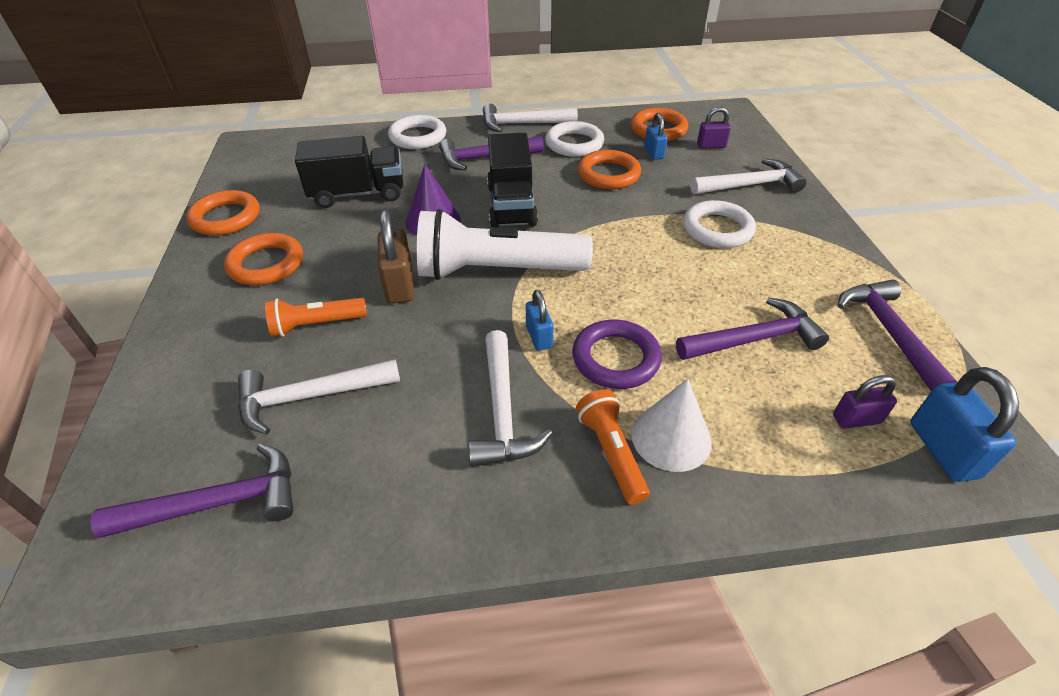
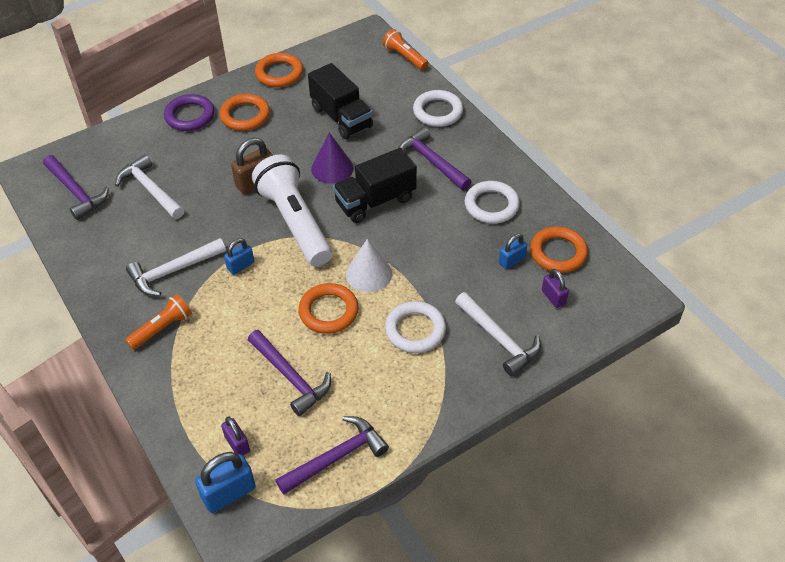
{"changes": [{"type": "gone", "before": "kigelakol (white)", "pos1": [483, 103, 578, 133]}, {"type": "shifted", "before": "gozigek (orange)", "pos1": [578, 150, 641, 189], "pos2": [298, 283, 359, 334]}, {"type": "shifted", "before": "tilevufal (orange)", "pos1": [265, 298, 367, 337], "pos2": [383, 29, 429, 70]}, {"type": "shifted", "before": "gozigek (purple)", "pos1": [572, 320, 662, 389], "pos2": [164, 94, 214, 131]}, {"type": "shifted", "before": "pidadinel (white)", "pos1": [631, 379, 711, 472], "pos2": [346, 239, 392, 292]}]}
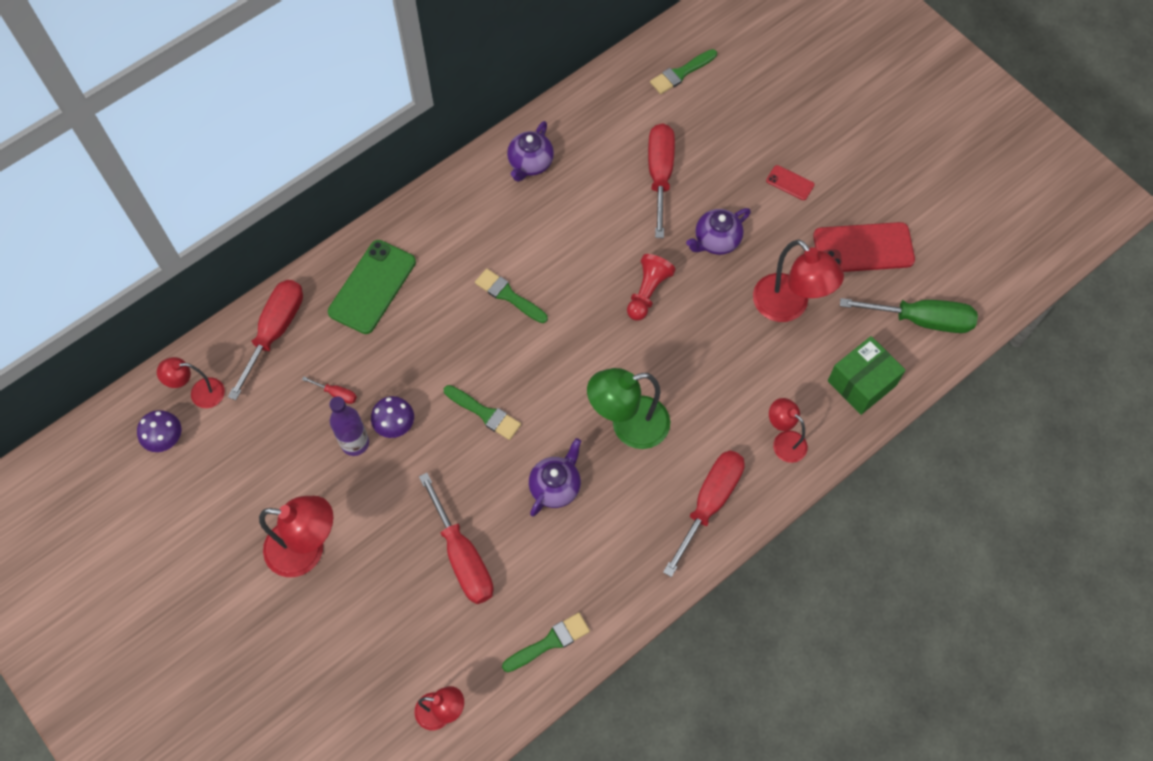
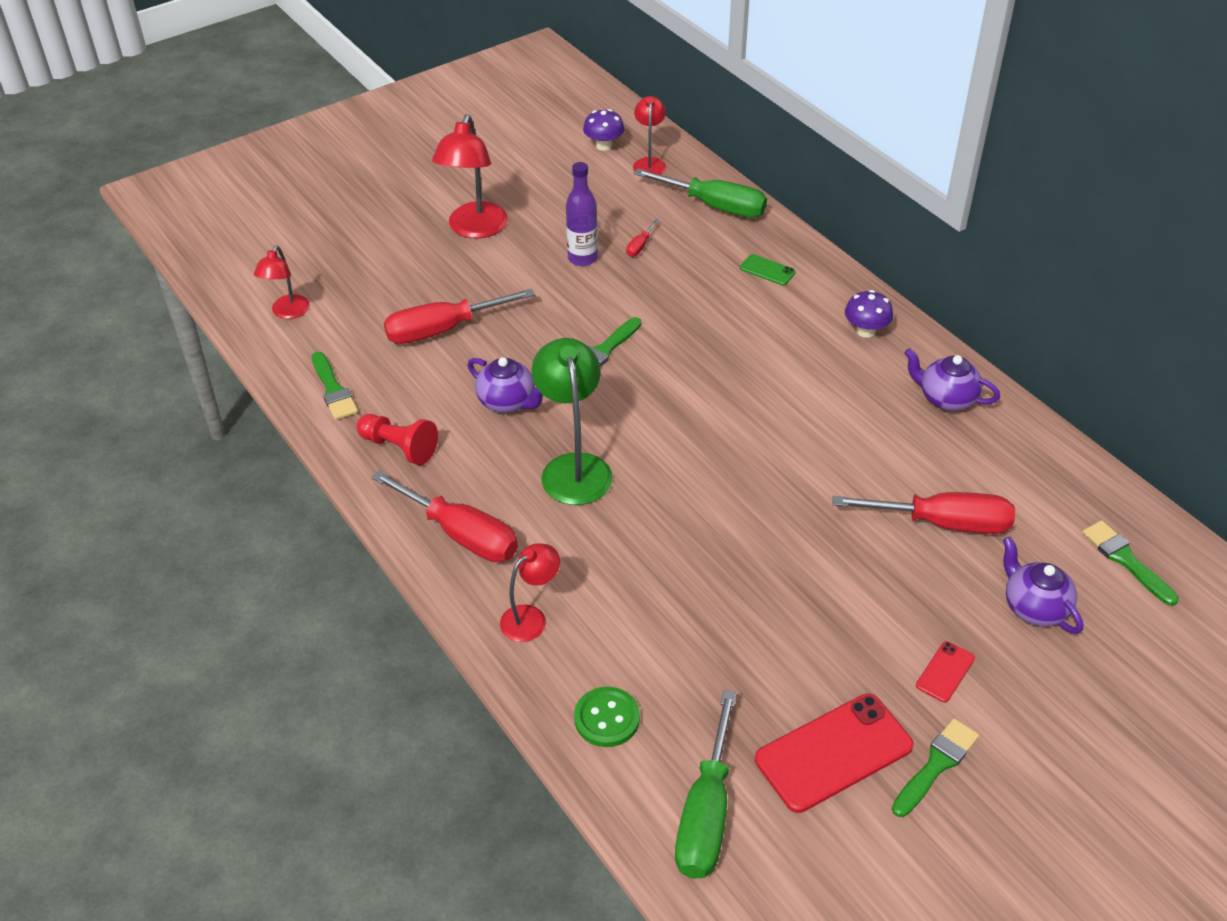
{"changes": [{"type": "shifted", "before": "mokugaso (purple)", "pos1": [686, 208, 751, 255], "pos2": [1003, 537, 1083, 634]}, {"type": "rotated", "before": "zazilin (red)", "pos1": [813, 222, 915, 272], "pos2": [755, 693, 914, 813], "turn": 60}, {"type": "gone", "before": "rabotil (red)", "pos1": [753, 239, 844, 322]}, {"type": "scaled", "before": "zazilin (green)", "pos1": [328, 240, 416, 334], "pos2": [740, 254, 796, 285], "scale": 0.48}, {"type": "shifted", "before": "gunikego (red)", "pos1": [627, 254, 676, 321], "pos2": [356, 414, 438, 465]}, {"type": "shifted", "before": "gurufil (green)", "pos1": [475, 269, 548, 323], "pos2": [892, 719, 979, 817]}, {"type": "repainted", "before": "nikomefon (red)", "after": "nikomefon (green)", "pos1": [228, 280, 303, 400], "pos2": [633, 168, 767, 218]}, {"type": "swapped", "before": "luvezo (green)", "after": "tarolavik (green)", "pos1": [828, 336, 906, 415], "pos2": [574, 687, 640, 747]}, {"type": "shifted", "before": "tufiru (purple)", "pos1": [371, 396, 414, 438], "pos2": [845, 290, 893, 338]}]}
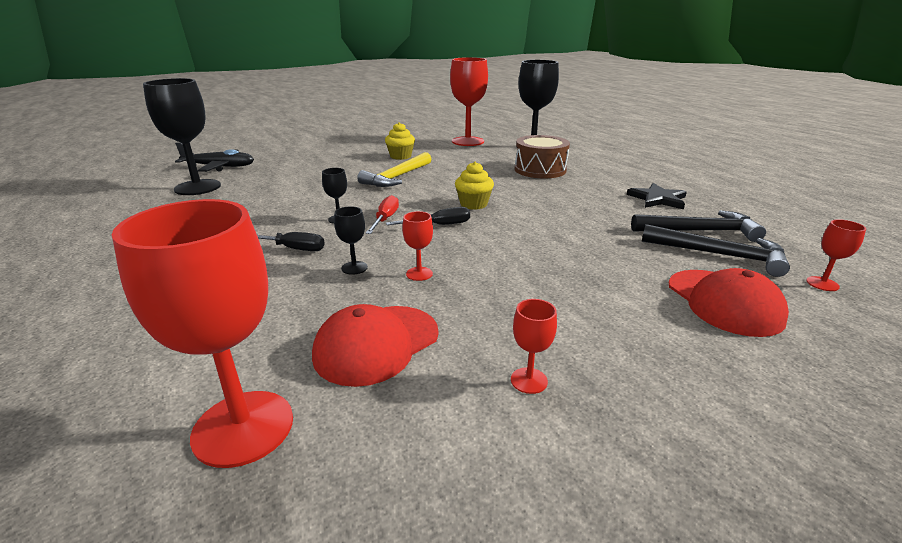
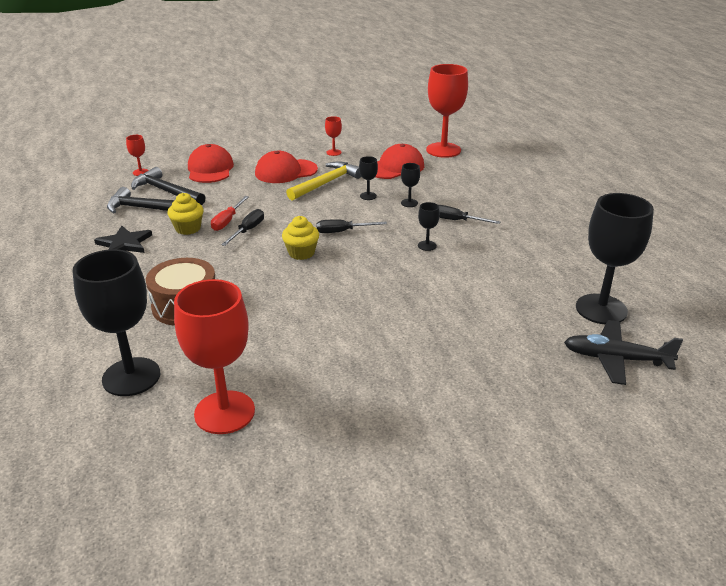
{"changes": [{"type": "shifted", "before": "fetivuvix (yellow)", "pos1": [385, 122, 415, 160], "pos2": [167, 193, 203, 235]}, {"type": "shifted", "before": "kigelakol (yellow)", "pos1": [357, 152, 432, 187], "pos2": [286, 161, 361, 201]}, {"type": "shifted", "before": "nikomefon (red)", "pos1": [366, 195, 399, 234], "pos2": [211, 196, 249, 231]}, {"type": "repainted", "before": "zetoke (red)", "after": "zetoke (black)", "pos1": [402, 211, 433, 281], "pos2": [359, 156, 378, 200]}, {"type": "new", "after": "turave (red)", "pos2": [255, 151, 318, 183]}, {"type": "new", "after": "nikomefon (black)", "pos2": [221, 209, 264, 246]}]}
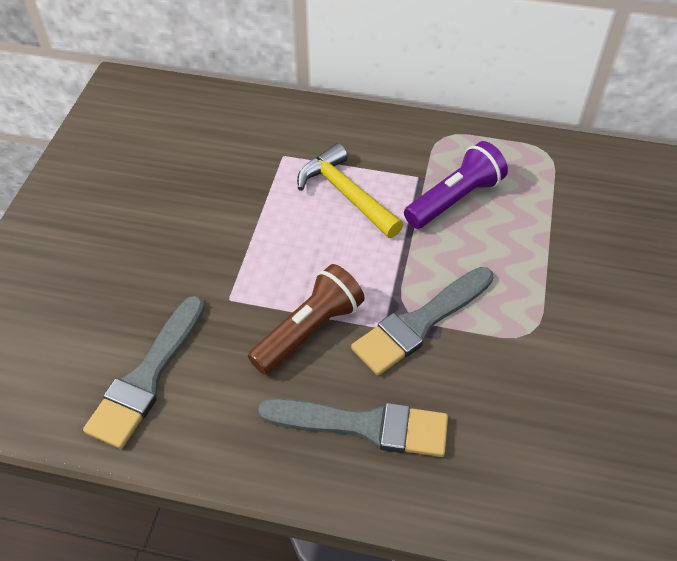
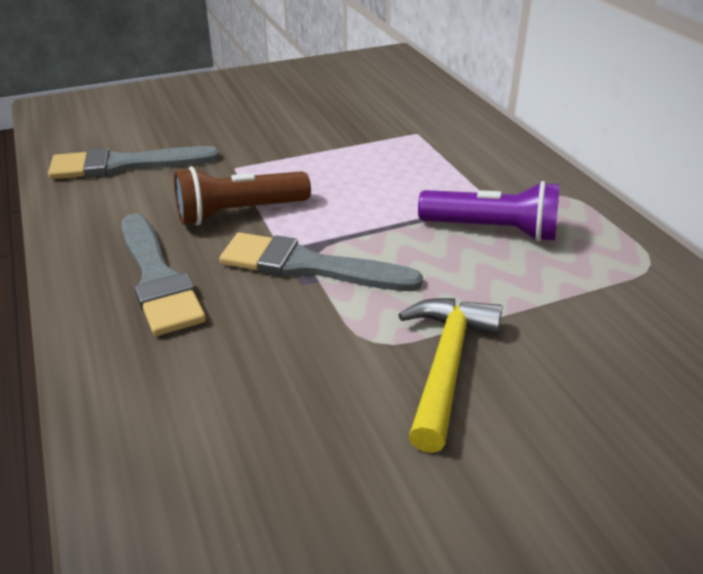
{"changes": [{"type": "shifted", "before": "kigelakol (yellow)", "pos1": [297, 143, 403, 238], "pos2": [398, 298, 503, 453]}, {"type": "rotated", "before": "tilevufal (brown)", "pos1": [248, 264, 365, 375], "pos2": [174, 166, 311, 225], "turn": 150}]}
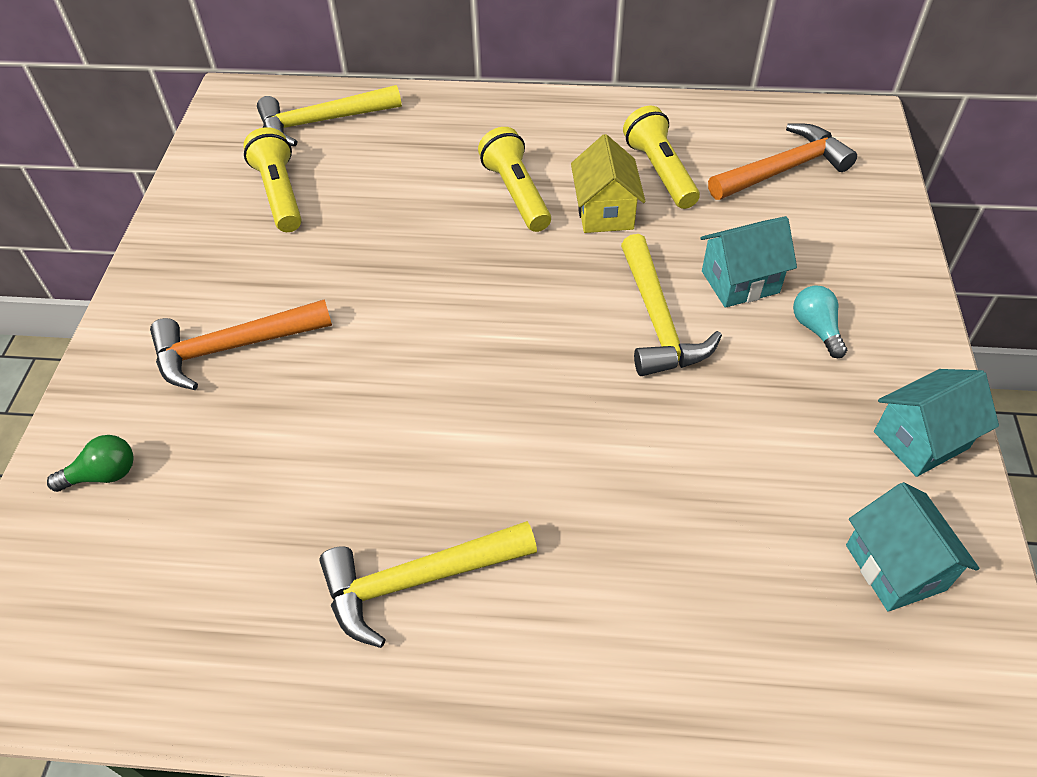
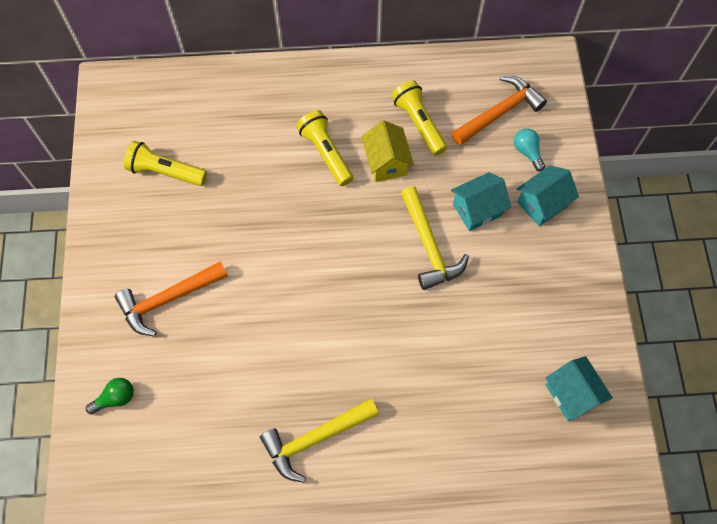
{"changes": [{"type": "gone", "before": "kigelakol (yellow)", "pos1": [257, 85, 402, 146]}, {"type": "rotated", "before": "tilevufal (yellow)", "pos1": [243, 127, 302, 232], "pos2": [124, 141, 207, 186], "turn": -45}, {"type": "shifted", "before": "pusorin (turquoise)", "pos1": [793, 285, 847, 358], "pos2": [514, 128, 545, 172]}, {"type": "shifted", "before": "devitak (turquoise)", "pos1": [874, 369, 999, 477], "pos2": [517, 166, 579, 226]}]}
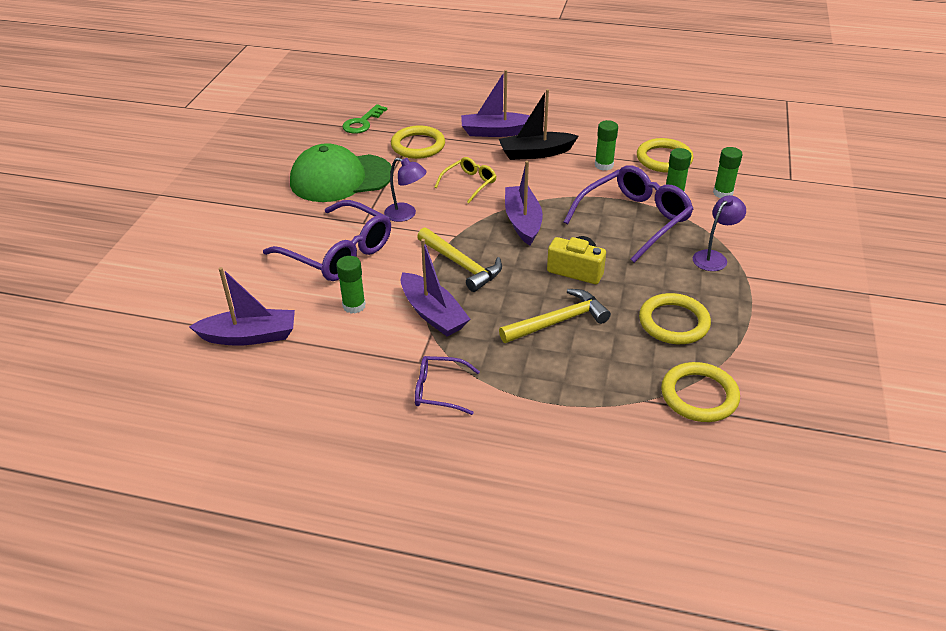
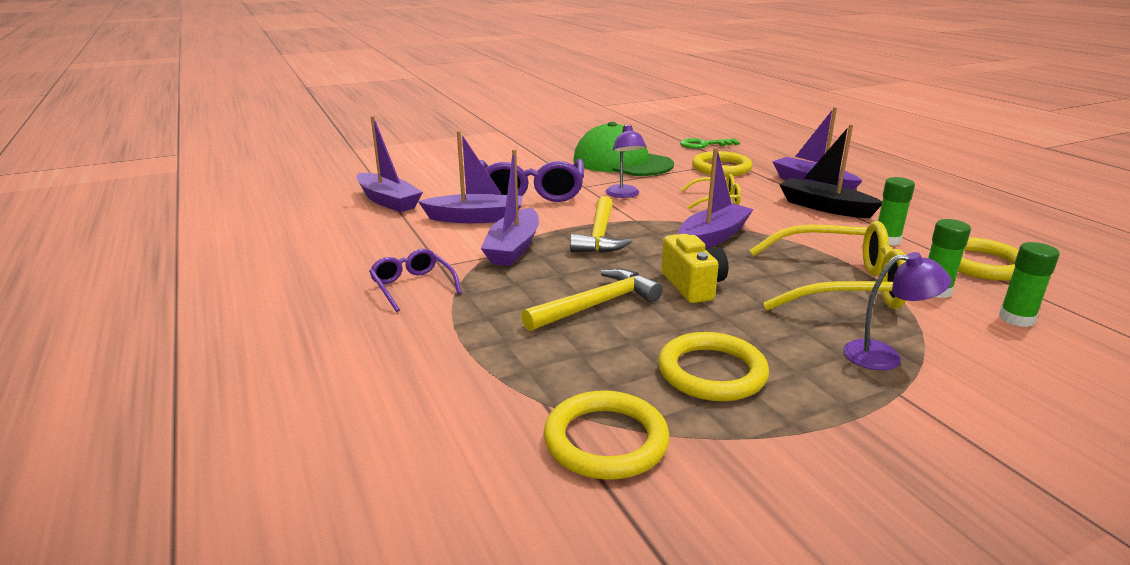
{"changes": [{"type": "repainted", "before": "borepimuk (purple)", "after": "borepimuk (yellow)", "pos1": [564, 165, 693, 263], "pos2": [750, 221, 906, 311]}, {"type": "swapped", "before": "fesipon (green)", "after": "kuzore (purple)", "pos1": [336, 256, 366, 314], "pos2": [418, 131, 522, 223]}, {"type": "rotated", "before": "kigelakol (yellow)", "pos1": [499, 289, 611, 343], "pos2": [521, 269, 663, 331], "turn": -60}]}
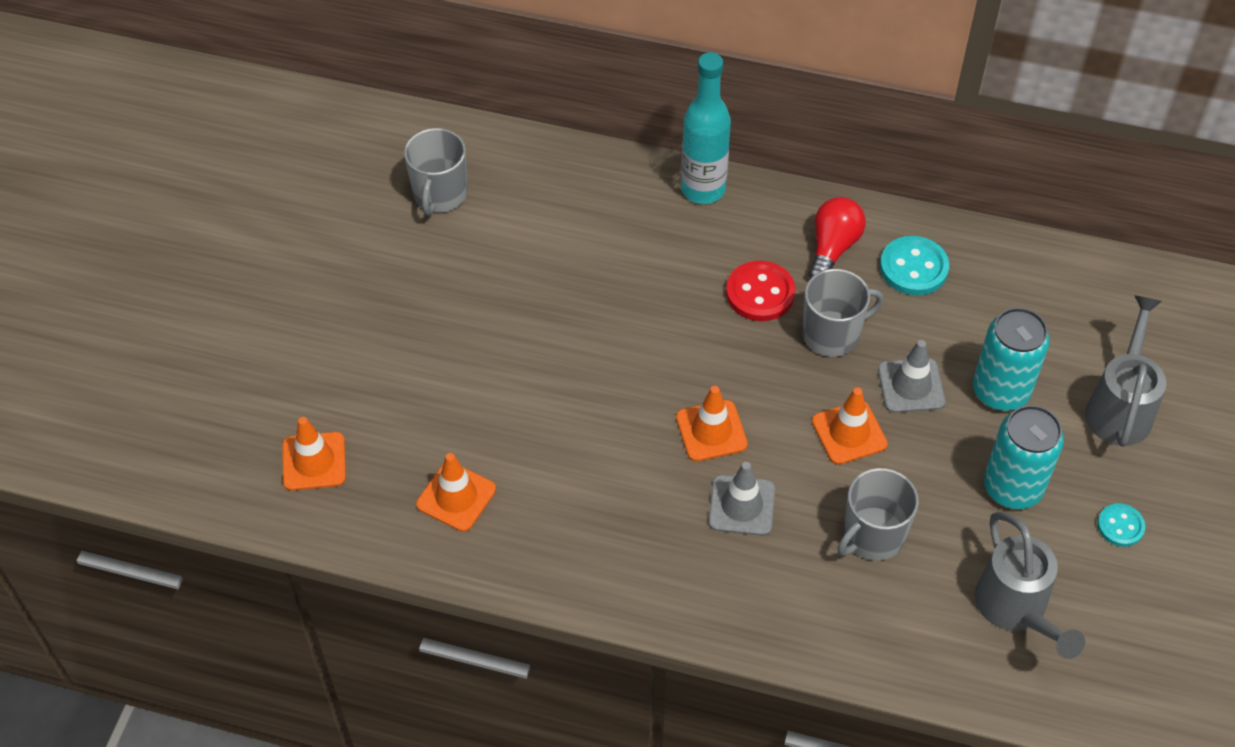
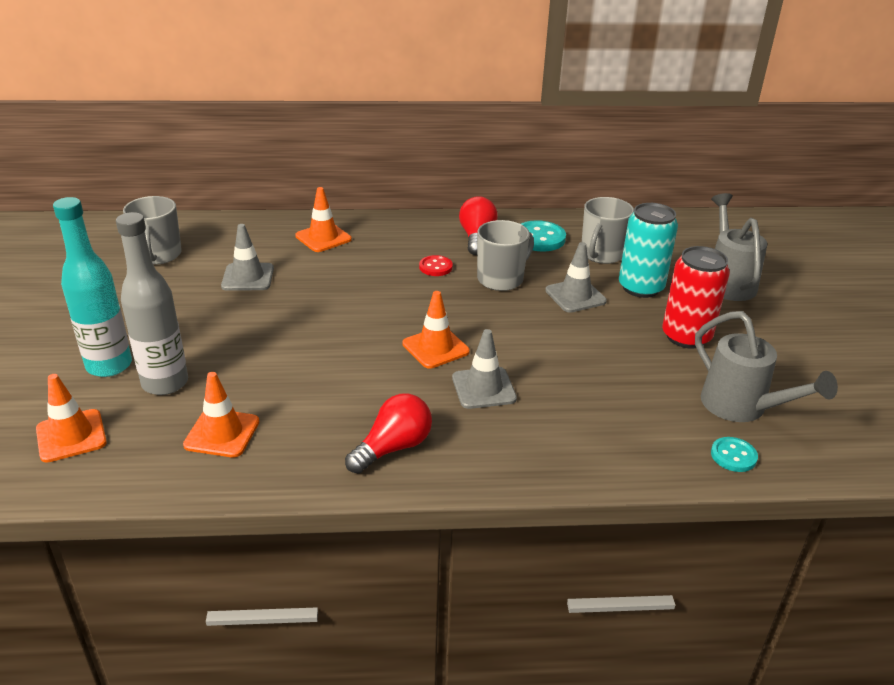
{"changes": [{"type": "shifted", "before": "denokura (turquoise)", "pos1": [681, 52, 731, 204], "pos2": [53, 197, 132, 377]}, {"type": "scaled", "before": "tarolavik (red)", "pos1": [726, 261, 795, 321], "pos2": [419, 255, 453, 276], "scale": 0.61}, {"type": "shifted", "before": "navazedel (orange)", "pos1": [812, 388, 888, 465], "pos2": [295, 187, 352, 252]}, {"type": "repainted", "before": "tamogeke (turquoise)", "after": "tamogeke (red)", "pos1": [984, 405, 1064, 509], "pos2": [662, 246, 730, 349]}, {"type": "shifted", "before": "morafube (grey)", "pos1": [838, 468, 919, 561], "pos2": [582, 197, 634, 264]}, {"type": "shifted", "before": "tarolavik (turquoise)", "pos1": [1097, 503, 1145, 547], "pos2": [711, 437, 758, 472]}, {"type": "new", "after": "denokura (grey)", "pos2": [116, 212, 188, 395]}, {"type": "new", "after": "navazedel (grey)", "pos2": [221, 224, 274, 291]}, {"type": "new", "after": "pusorin (red)", "pos2": [345, 393, 432, 474]}]}
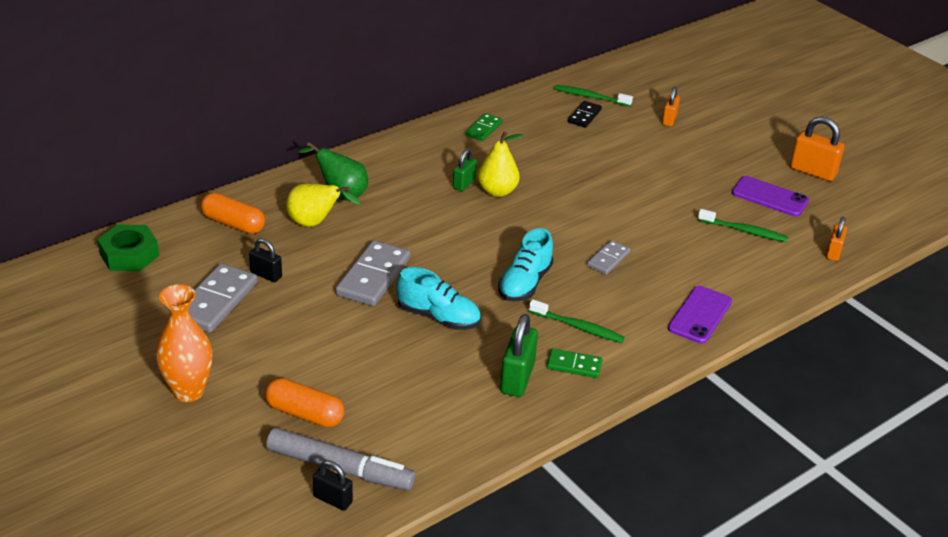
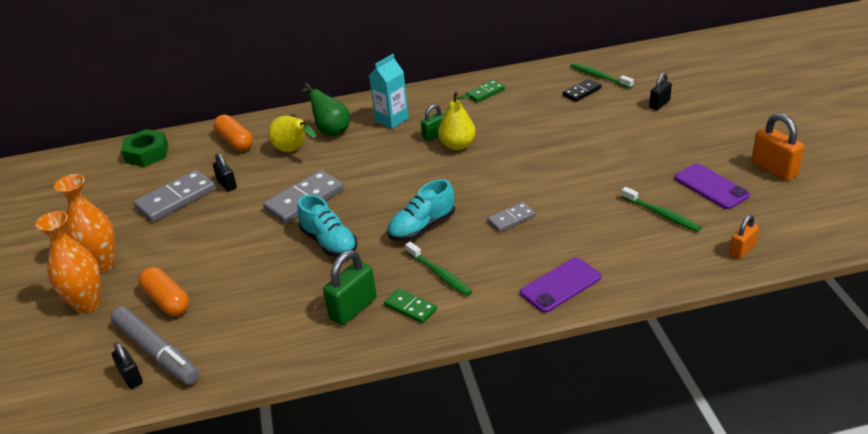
{"changes": [{"type": "repainted", "before": "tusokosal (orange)", "after": "tusokosal (black)", "pos1": [662, 87, 680, 127], "pos2": [649, 73, 672, 110]}, {"type": "new", "after": "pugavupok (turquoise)", "pos2": [369, 54, 409, 129]}, {"type": "new", "after": "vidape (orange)", "pos2": [35, 211, 101, 313]}]}
